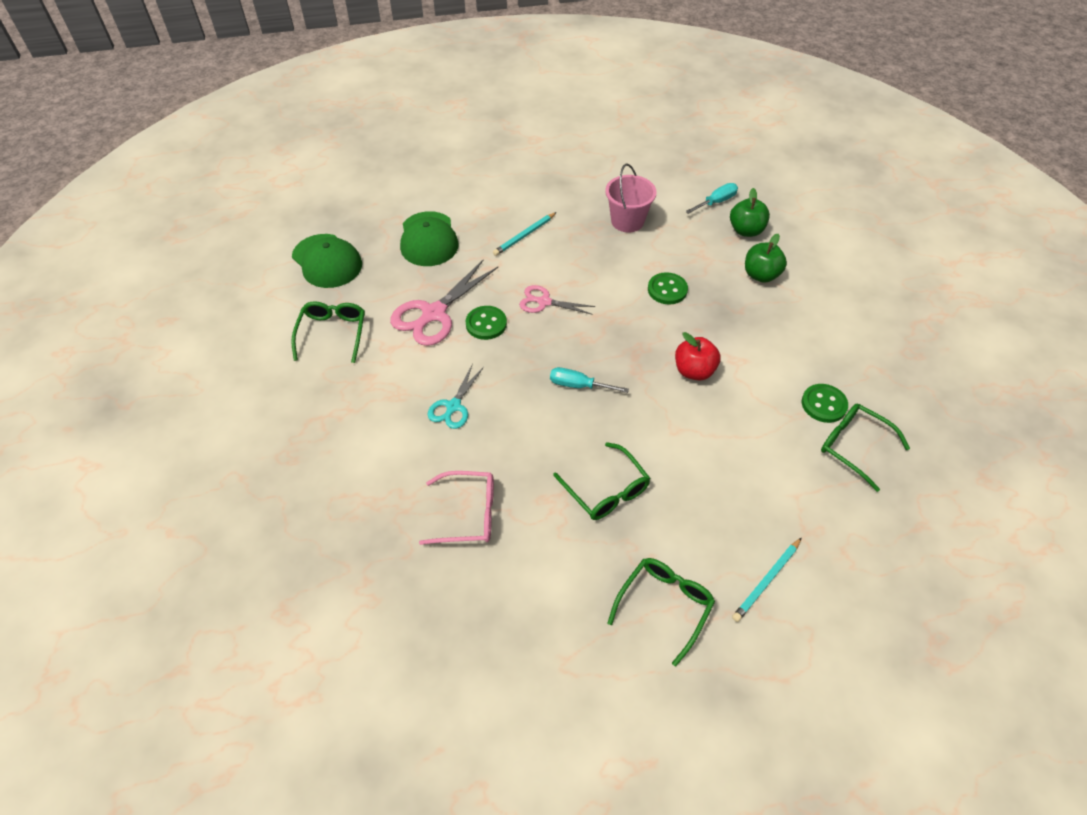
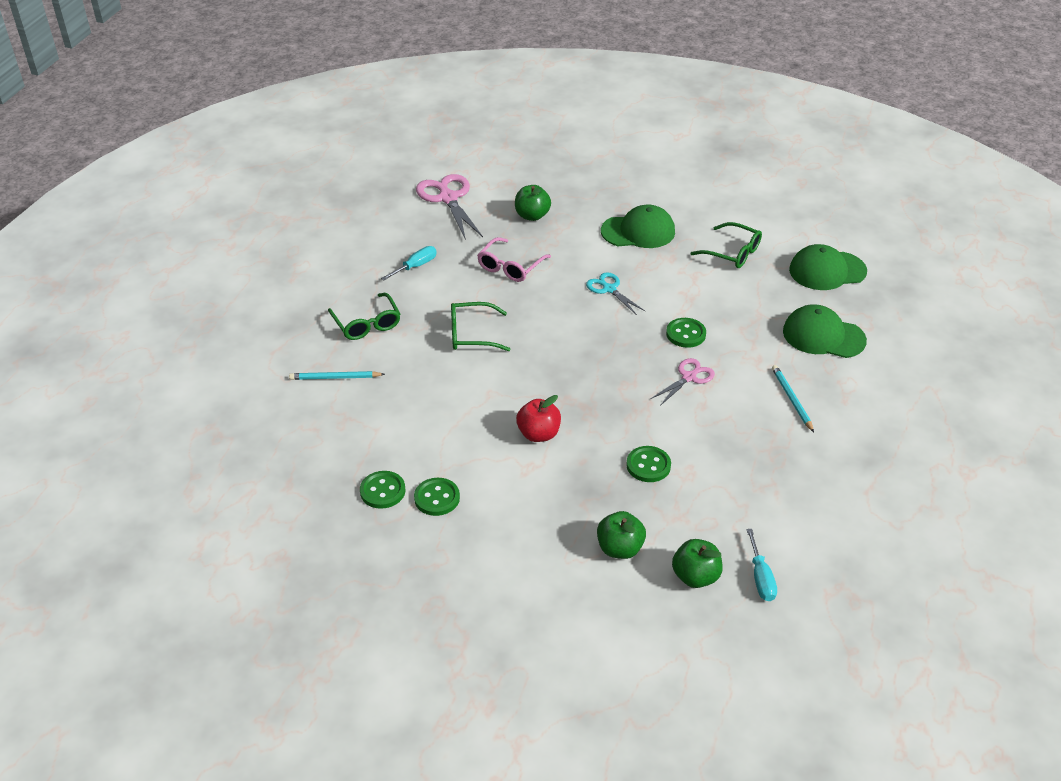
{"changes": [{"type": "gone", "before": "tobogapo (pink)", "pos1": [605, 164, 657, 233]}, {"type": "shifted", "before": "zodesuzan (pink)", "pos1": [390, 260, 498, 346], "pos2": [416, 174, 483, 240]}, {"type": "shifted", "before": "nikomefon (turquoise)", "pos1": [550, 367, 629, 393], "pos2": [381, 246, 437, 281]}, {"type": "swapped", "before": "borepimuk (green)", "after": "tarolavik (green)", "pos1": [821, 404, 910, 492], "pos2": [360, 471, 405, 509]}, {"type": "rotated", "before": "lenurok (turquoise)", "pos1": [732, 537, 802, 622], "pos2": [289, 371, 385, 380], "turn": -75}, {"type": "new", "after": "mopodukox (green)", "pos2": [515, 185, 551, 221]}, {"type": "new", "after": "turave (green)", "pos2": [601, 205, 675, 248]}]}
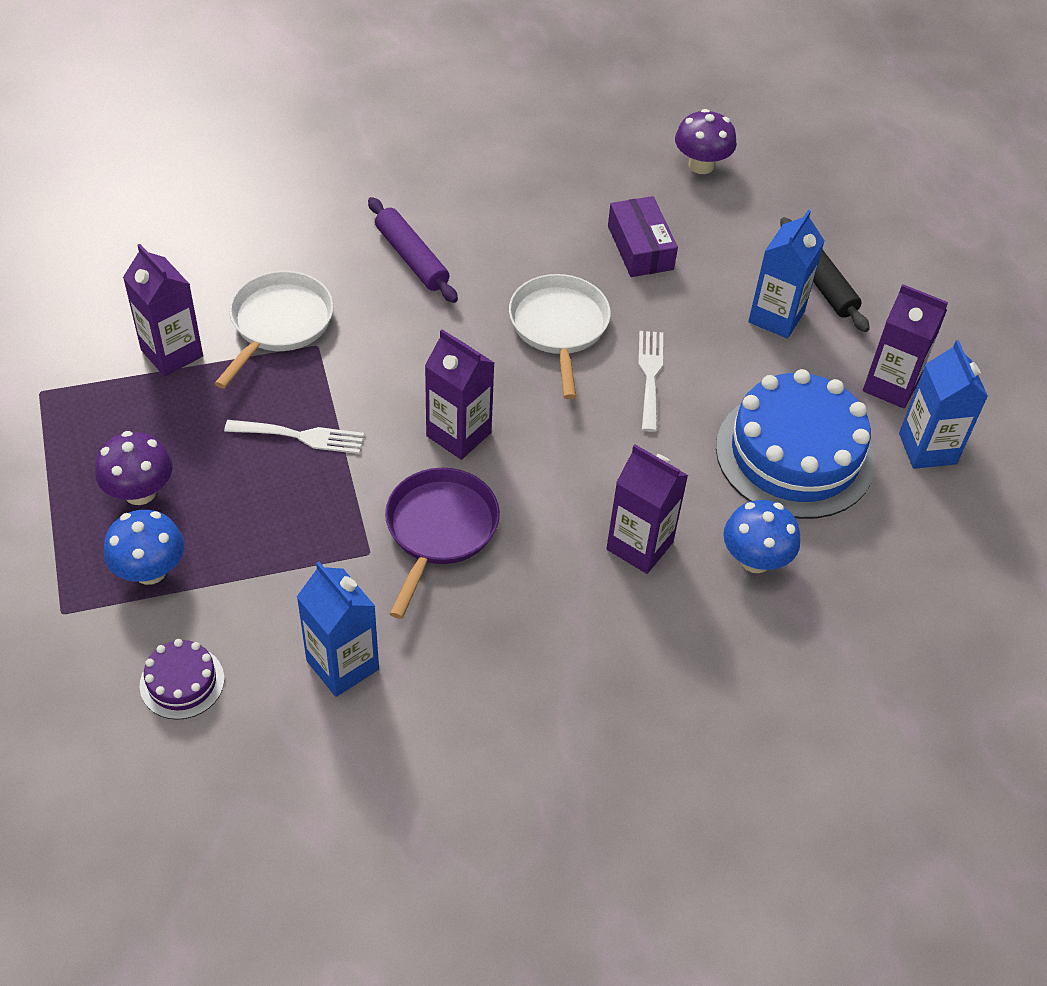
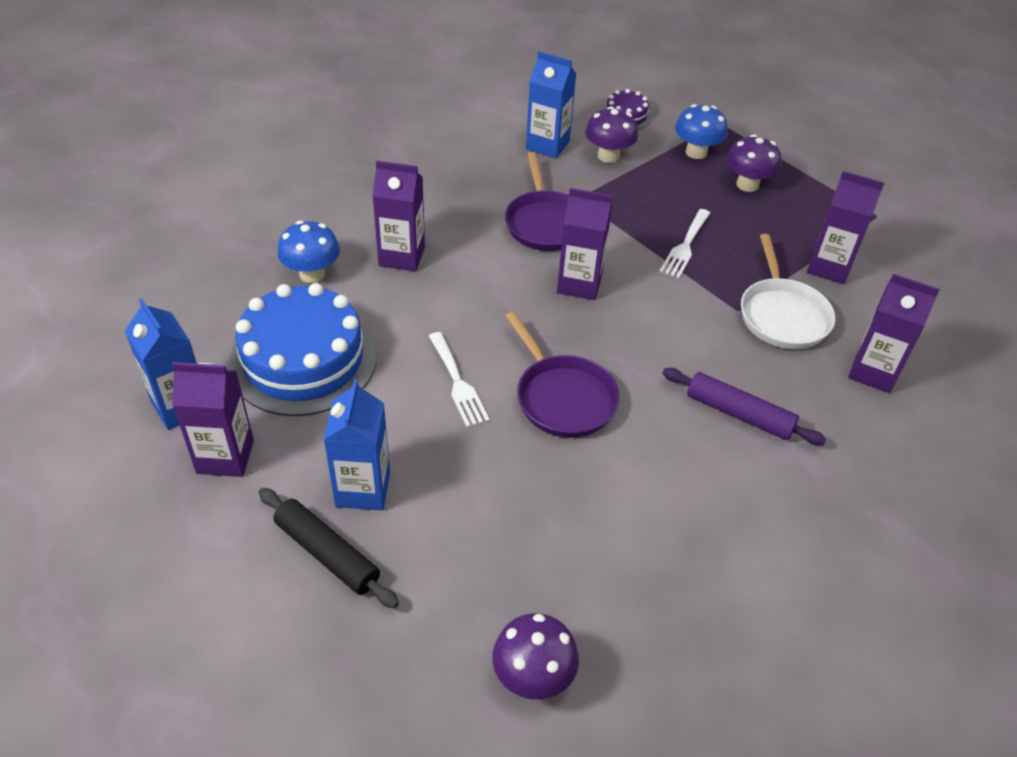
{"changes": [{"type": "gone", "before": "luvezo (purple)", "pos1": [608, 196, 678, 277]}, {"type": "repainted", "before": "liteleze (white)", "after": "liteleze (purple)", "pos1": [509, 274, 611, 399], "pos2": [505, 312, 620, 438]}, {"type": "rotated", "before": "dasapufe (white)", "pos1": [224, 420, 364, 454], "pos2": [659, 209, 710, 278], "turn": -45}, {"type": "new", "after": "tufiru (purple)", "pos2": [585, 106, 638, 163]}, {"type": "new", "after": "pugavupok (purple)", "pos2": [848, 274, 940, 393]}]}
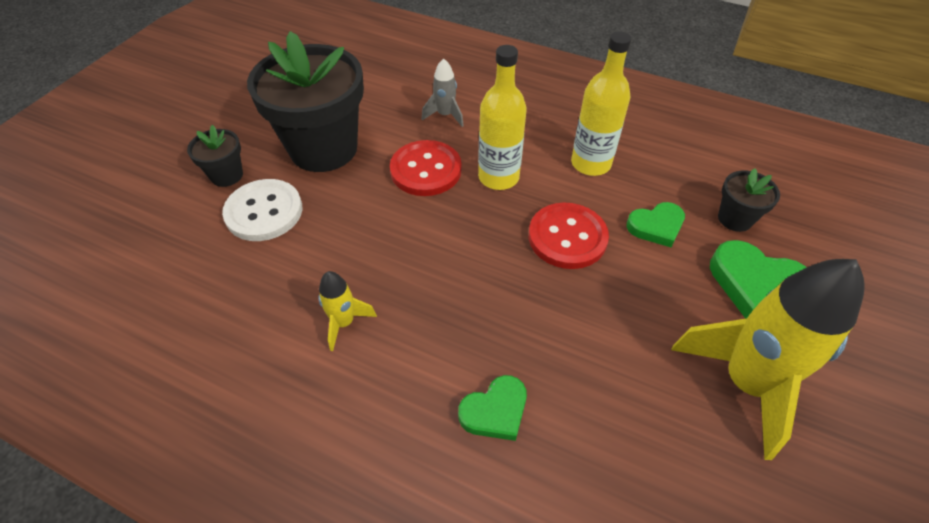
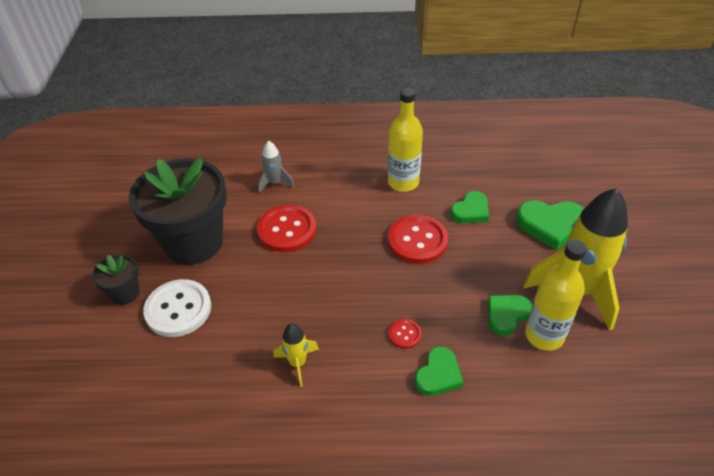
{"changes": [{"type": "shifted", "before": "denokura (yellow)", "pos1": [478, 45, 527, 190], "pos2": [525, 240, 587, 351]}, {"type": "gone", "before": "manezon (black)", "pos1": [718, 168, 780, 232]}, {"type": "new", "after": "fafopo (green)", "pos2": [488, 295, 532, 336]}, {"type": "new", "after": "tarolavik (red)", "pos2": [389, 319, 422, 349]}]}
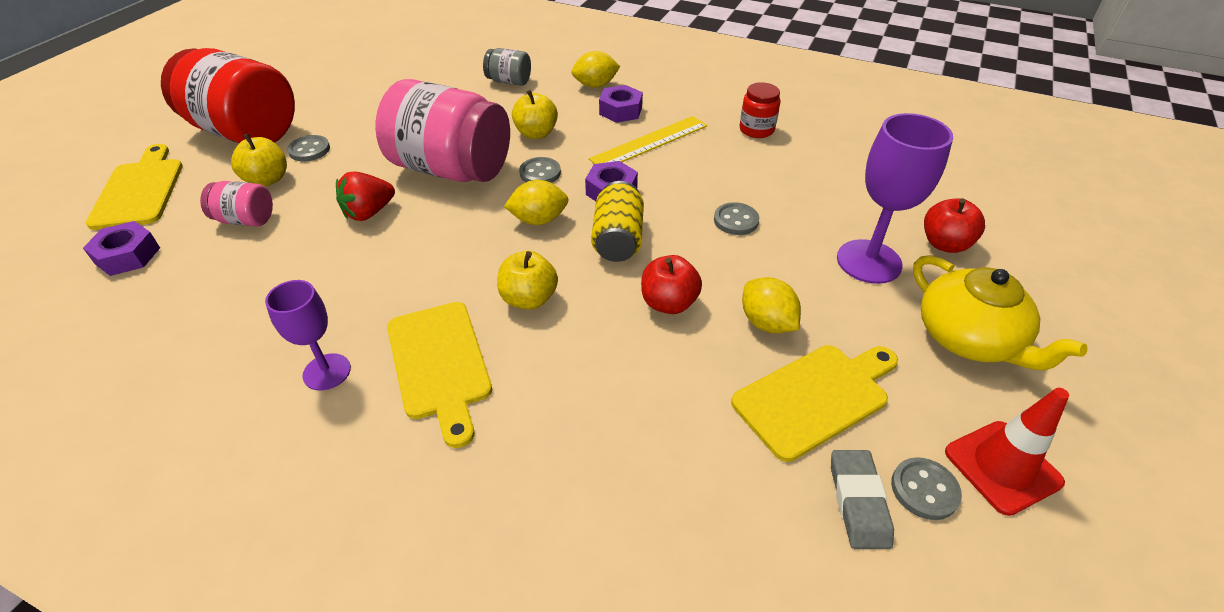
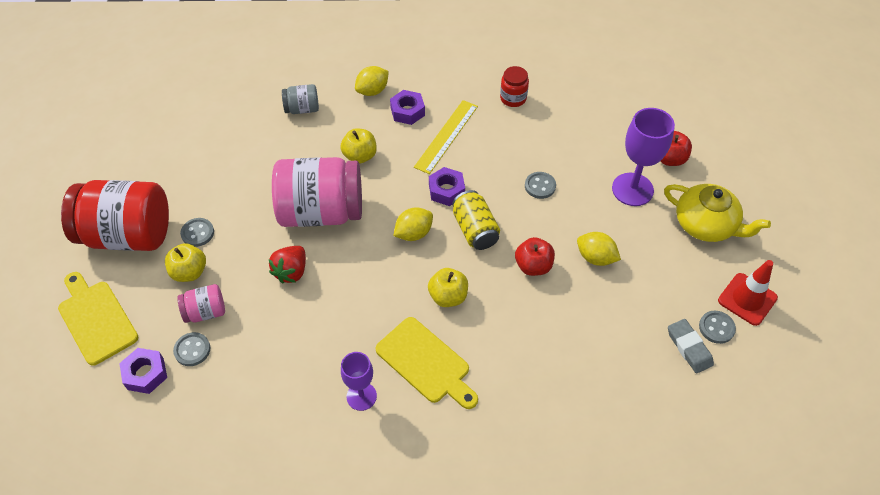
{"changes": [{"type": "shifted", "before": "tarolavik (grey)", "pos1": [519, 157, 561, 183], "pos2": [173, 332, 210, 366]}, {"type": "gone", "before": "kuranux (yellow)", "pos1": [731, 345, 898, 462]}]}
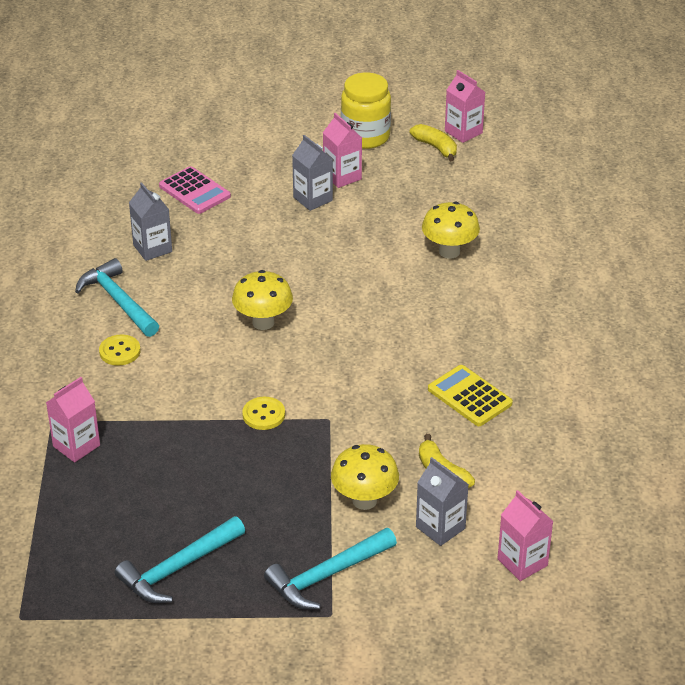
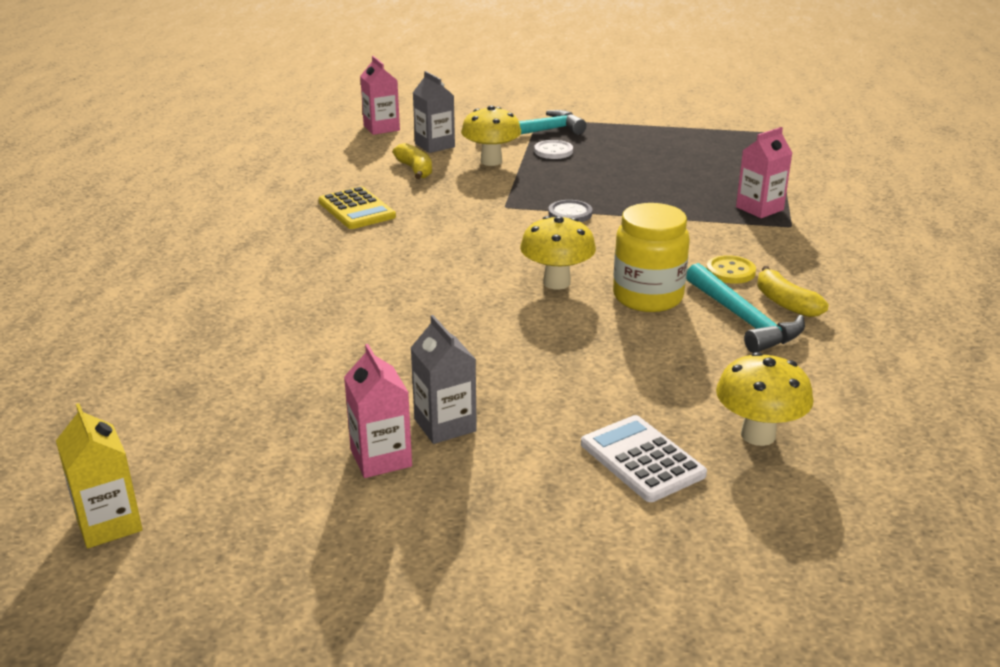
{"changes": [{"type": "repainted", "before": "pugavupok (pink)", "after": "pugavupok (yellow)", "pos1": [445, 70, 485, 143], "pos2": [56, 403, 142, 548]}, {"type": "shifted", "before": "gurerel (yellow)", "pos1": [341, 73, 391, 149], "pos2": [613, 203, 690, 312]}, {"type": "shifted", "before": "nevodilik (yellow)", "pos1": [410, 124, 457, 162], "pos2": [757, 266, 829, 317]}, {"type": "repainted", "before": "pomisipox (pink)", "after": "pomisipox (white)", "pos1": [159, 166, 231, 214], "pos2": [581, 415, 707, 502]}, {"type": "gone", "before": "pugavupok (grey)", "pos1": [129, 182, 172, 261]}, {"type": "shifted", "before": "tufiru (yellow)", "pos1": [422, 202, 480, 259], "pos2": [716, 352, 813, 446]}, {"type": "repainted", "before": "tarolavik (yellow)", "after": "tarolavik (grey)", "pos1": [242, 397, 285, 430], "pos2": [548, 200, 592, 222]}, {"type": "gone", "before": "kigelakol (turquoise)", "pos1": [115, 516, 245, 603]}, {"type": "new", "after": "tarolavik (white)", "pos2": [534, 140, 573, 159]}]}
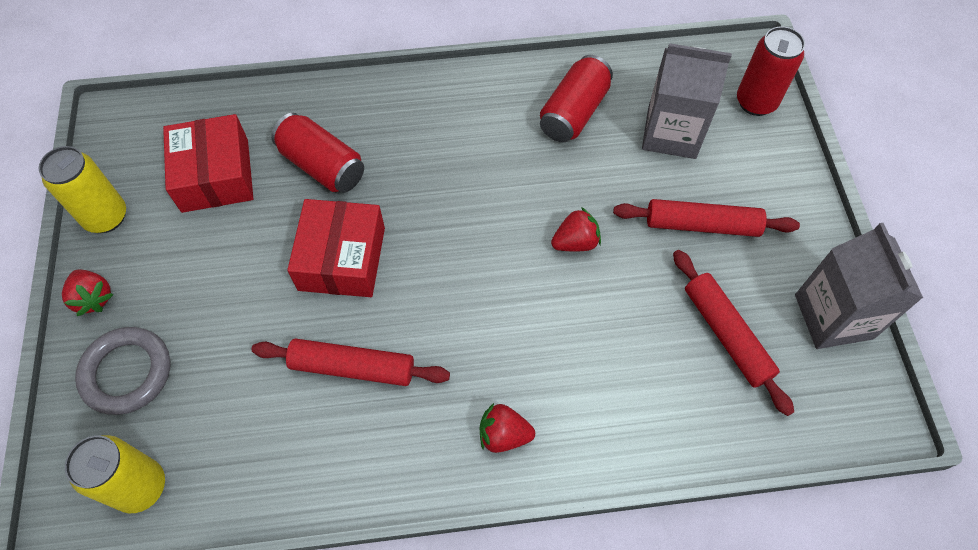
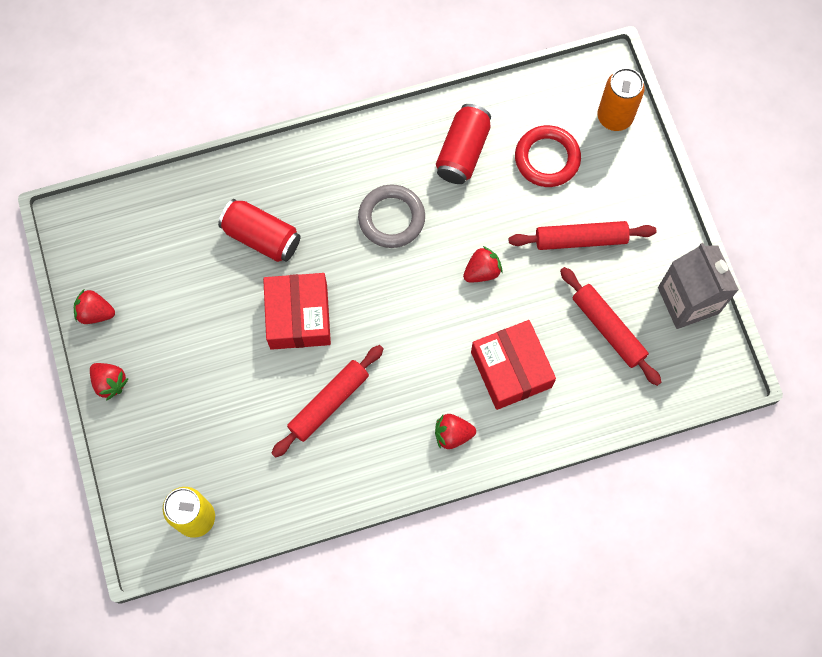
{"changes": [{"type": "repainted", "before": "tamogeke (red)", "after": "tamogeke (orange)", "pos1": [737, 26, 805, 116], "pos2": [597, 68, 645, 131]}, {"type": "swapped", "before": "pugavupok (grey)", "after": "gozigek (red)", "pos1": [642, 43, 732, 159], "pos2": [515, 125, 581, 187]}, {"type": "shifted", "before": "luvezo (red)", "pos1": [163, 114, 253, 213], "pos2": [471, 320, 556, 410]}, {"type": "swapped", "before": "tamogeke (yellow)", "after": "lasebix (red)", "pos1": [38, 146, 126, 233], "pos2": [74, 289, 115, 324]}, {"type": "shifted", "before": "gozigek (grey)", "pos1": [75, 327, 170, 415], "pos2": [358, 184, 425, 248]}, {"type": "rotated", "before": "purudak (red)", "pos1": [252, 339, 450, 386], "pos2": [271, 345, 384, 458], "turn": -45}]}
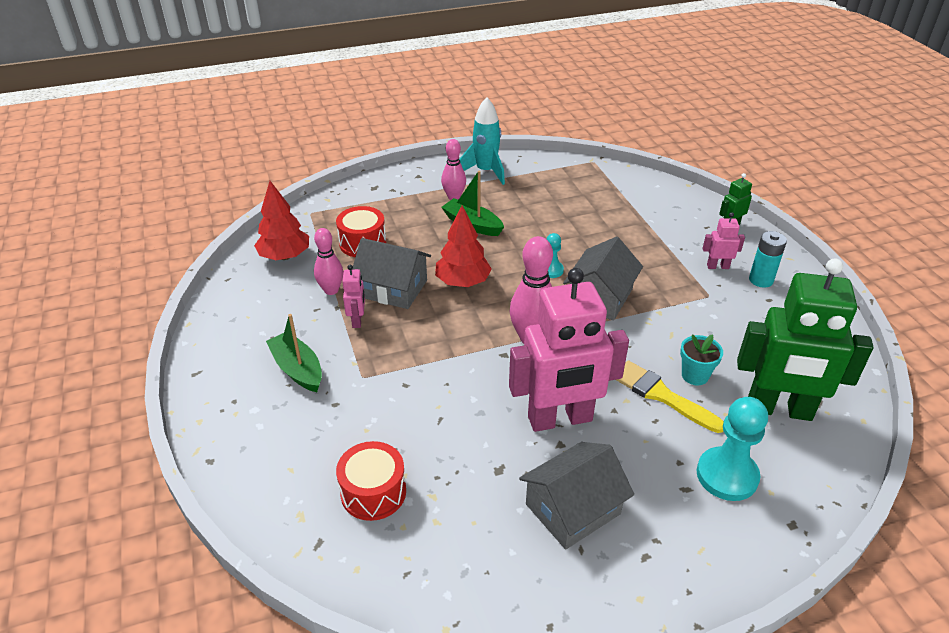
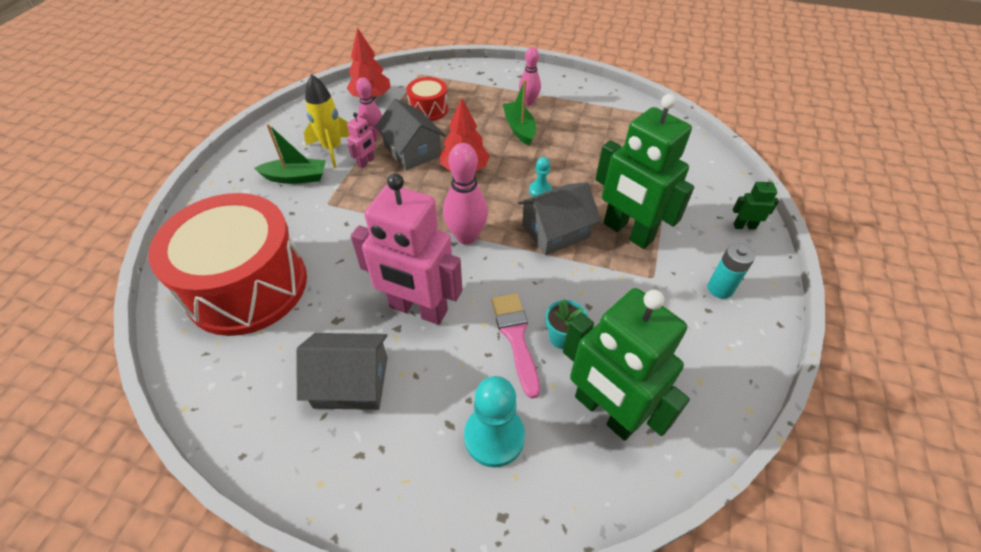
{"changes": [{"type": "gone", "before": "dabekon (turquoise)", "pos1": [459, 97, 505, 185]}, {"type": "gone", "before": "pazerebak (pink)", "pos1": [703, 212, 745, 269]}, {"type": "rotated", "before": "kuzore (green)", "pos1": [266, 314, 322, 392], "pos2": [254, 124, 326, 184], "turn": 90}, {"type": "repainted", "before": "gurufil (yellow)", "after": "gurufil (pink)", "pos1": [616, 360, 724, 433], "pos2": [492, 293, 540, 399]}, {"type": "scaled", "before": "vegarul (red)", "pos1": [336, 441, 406, 521], "pos2": [148, 193, 307, 336], "scale": 2.2}, {"type": "new", "after": "dabekon (yellow)", "pos2": [304, 74, 350, 168]}, {"type": "new", "after": "pazerebak (green)", "pos2": [595, 94, 694, 249]}]}
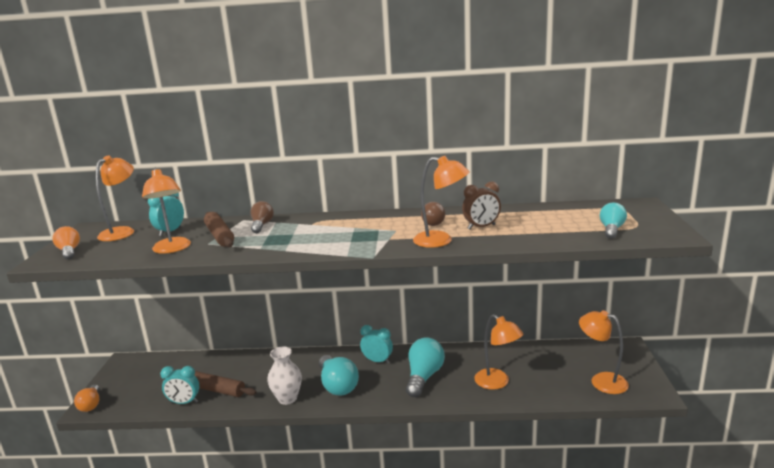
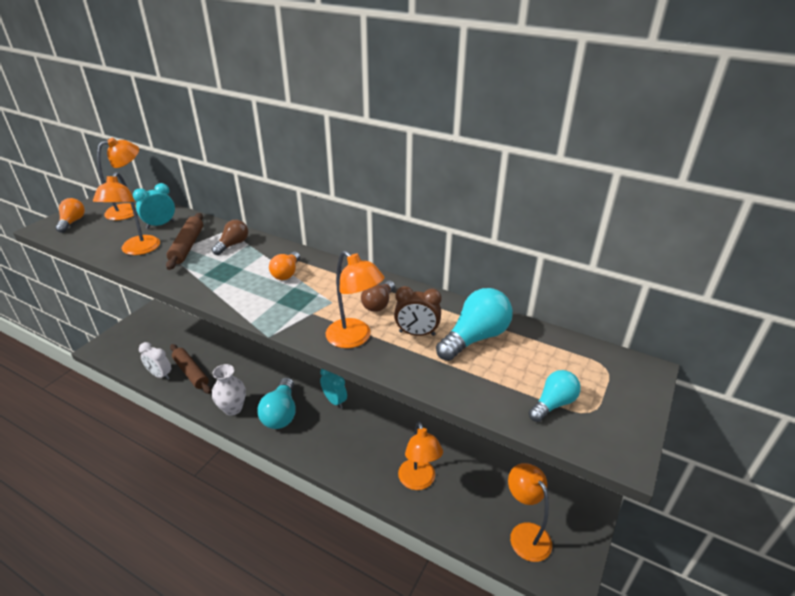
{"changes": [{"type": "shifted", "before": "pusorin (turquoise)", "pos1": [406, 337, 445, 397], "pos2": [436, 288, 513, 361]}, {"type": "repainted", "before": "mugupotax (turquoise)", "after": "mugupotax (white)", "pos1": [160, 366, 199, 404], "pos2": [139, 342, 171, 380]}, {"type": "shifted", "before": "pusorin (orange)", "pos1": [74, 385, 99, 412], "pos2": [269, 252, 300, 280]}]}
